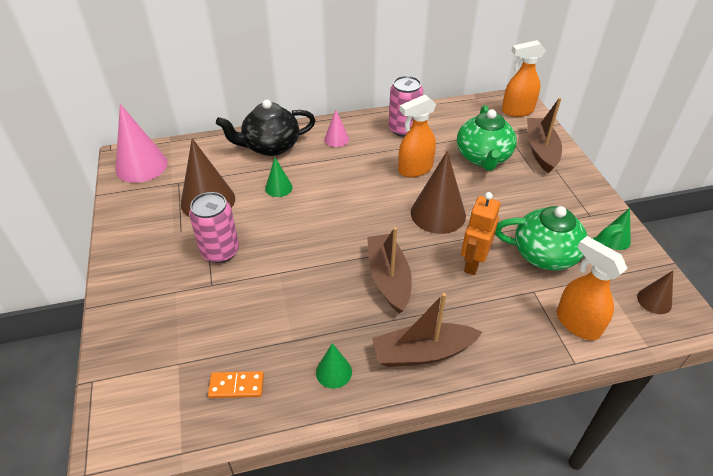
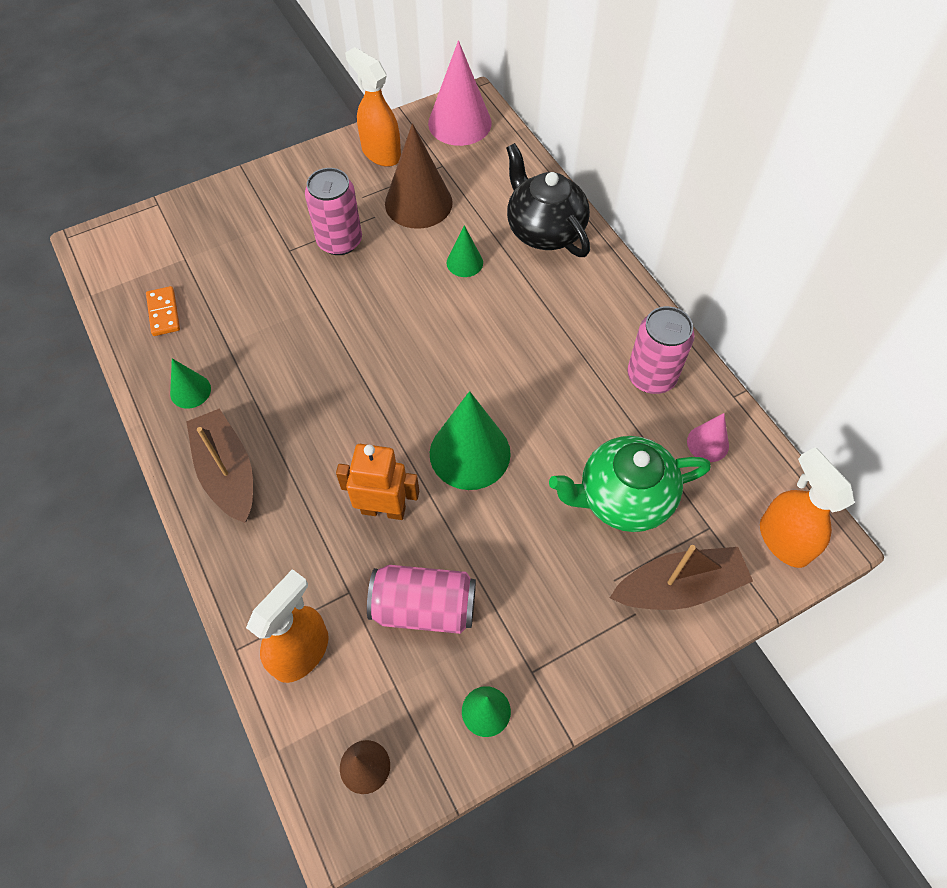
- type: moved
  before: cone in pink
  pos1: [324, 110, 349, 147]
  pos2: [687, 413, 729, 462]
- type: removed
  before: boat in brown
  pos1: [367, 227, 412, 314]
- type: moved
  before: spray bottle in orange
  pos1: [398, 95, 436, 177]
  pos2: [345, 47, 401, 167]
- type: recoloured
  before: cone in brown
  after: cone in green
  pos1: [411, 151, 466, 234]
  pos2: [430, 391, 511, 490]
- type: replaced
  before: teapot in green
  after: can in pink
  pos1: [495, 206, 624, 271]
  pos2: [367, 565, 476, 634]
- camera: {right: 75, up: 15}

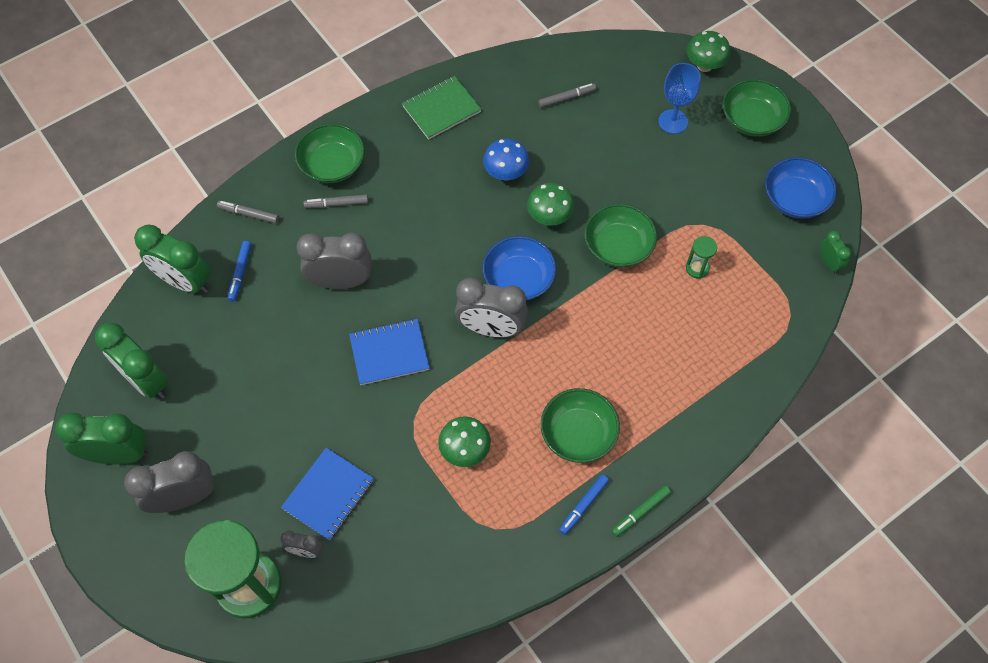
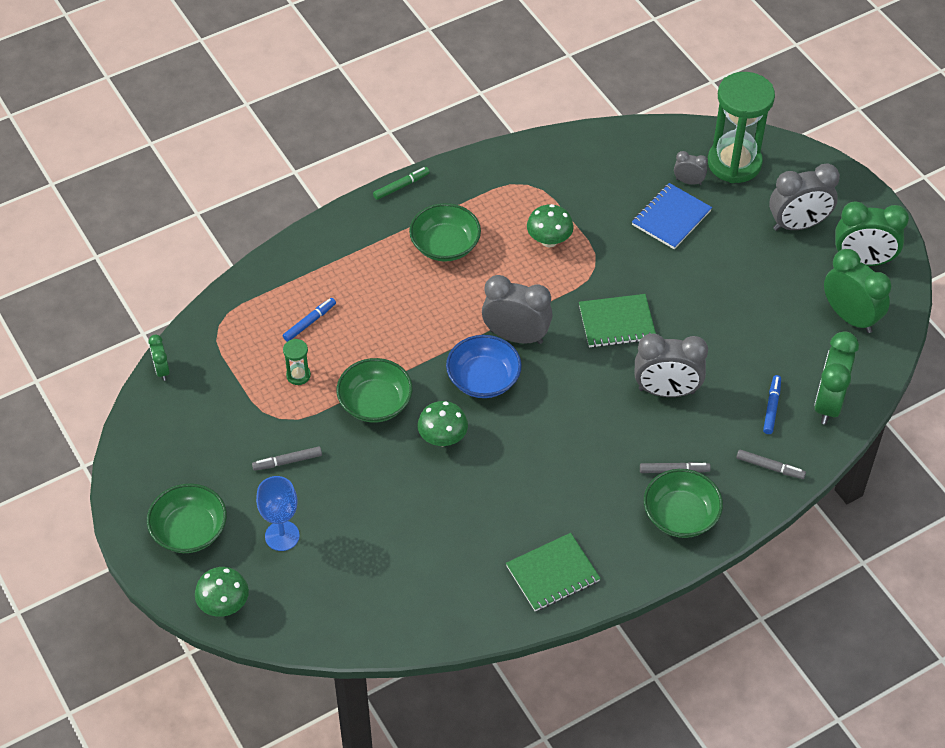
- type: turned
  before: clock in green
  pos1: [134, 224, 211, 294]
  pos2: [814, 331, 859, 425]
  turn: -105
- type: recoloured
  before: notebook in blue
  after: notebook in green
  pos1: [349, 319, 430, 385]
  pos2: [579, 294, 656, 348]
- type: removed
  before: mushroom in blue
  pos1: [483, 139, 529, 180]
- type: moved
  before: marker in grey
  pos1: [538, 83, 596, 108]
  pos2: [252, 447, 322, 471]
- type: moved
  before: marker in blue
  pos1: [559, 474, 609, 535]
  pos2: [283, 298, 336, 342]
- type: removed
  before: bowl in blue
  pos1: [765, 157, 837, 219]
- camera: {right: -175, up: -10}

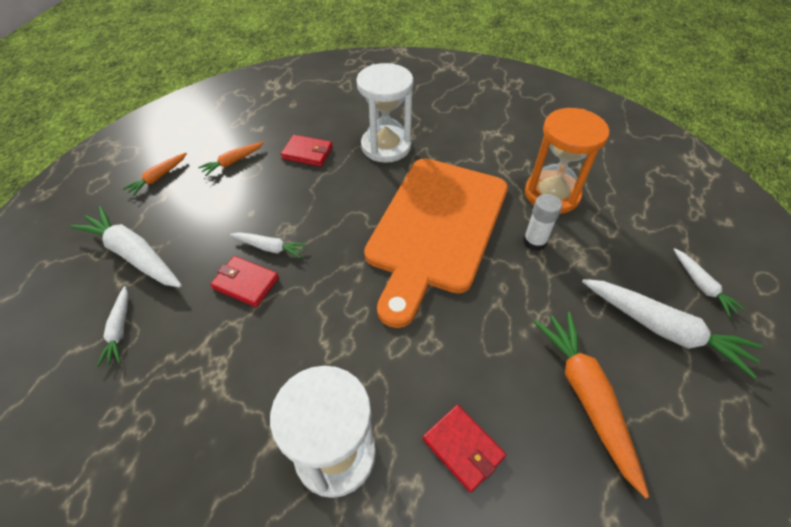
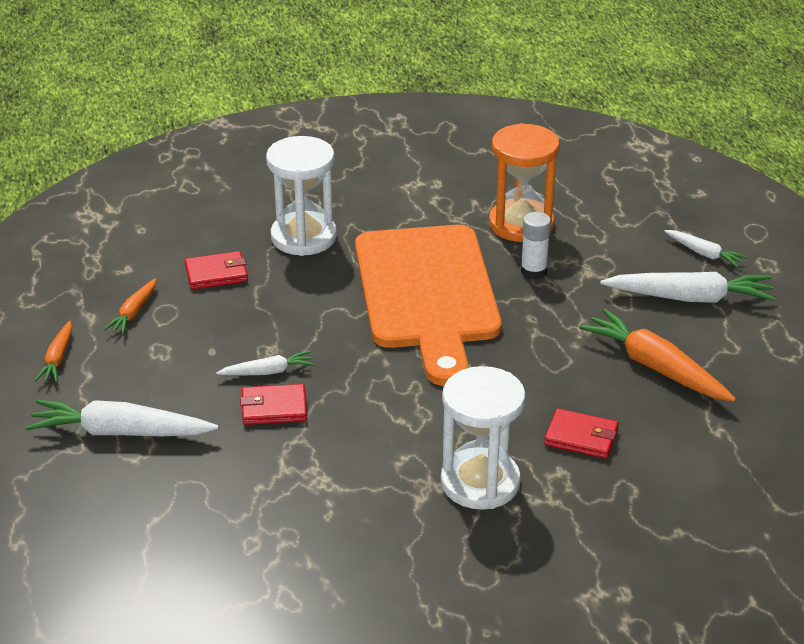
- type: removed
  before: carrot in white
  pos1: [97, 286, 128, 367]
- camera: {right: -30, up: -15}

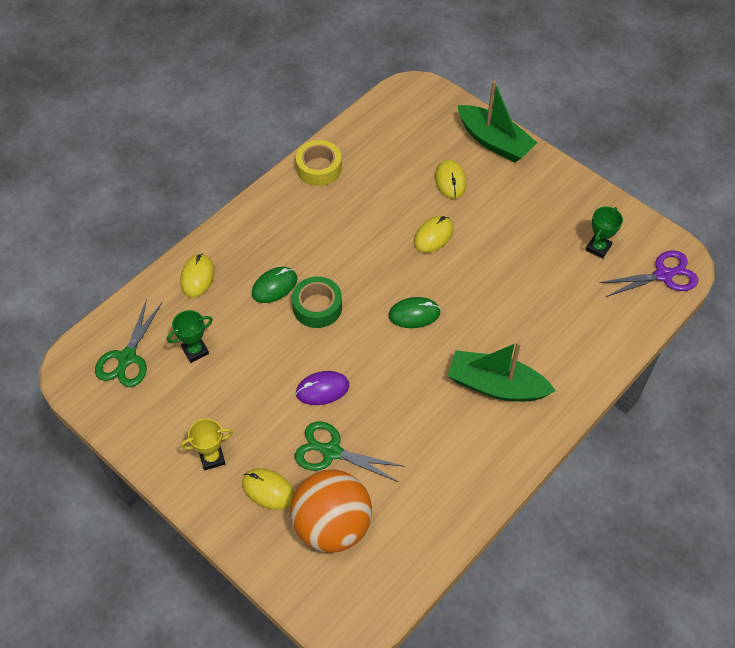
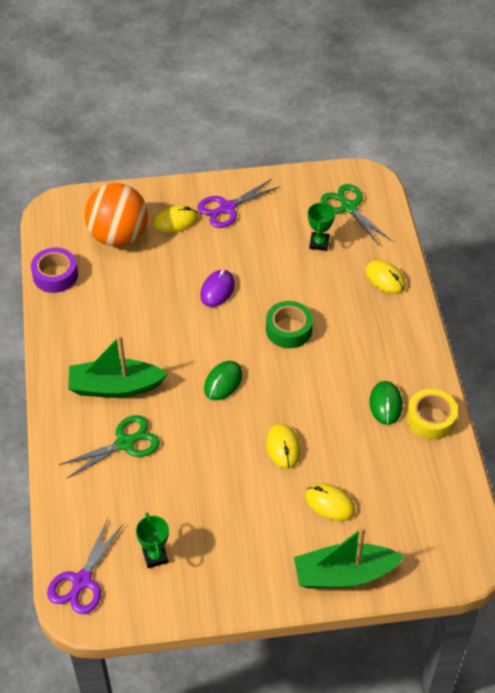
- type: replaced
  before: trophy in yellow
  after: scissors in purple
  pos1: [180, 419, 233, 470]
  pos2: [198, 179, 280, 228]
- type: moved
  before: mouse in green
  pos1: [252, 267, 297, 303]
  pos2: [369, 381, 402, 425]
- type: moved
  before: scissors in green
  pos1: [295, 421, 405, 482]
  pos2: [59, 415, 160, 478]
- type: turned
  before: boat in green
  pos1: [448, 341, 556, 401]
  pos2: [68, 335, 167, 398]
  turn: -150
- type: added
  after: tape in purple
  pos2: [31, 248, 78, 293]
- camera: {right: 130, up: -5}

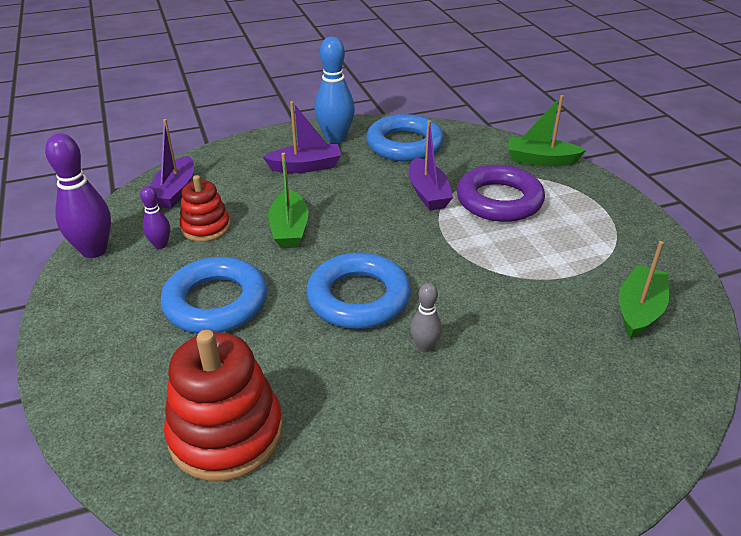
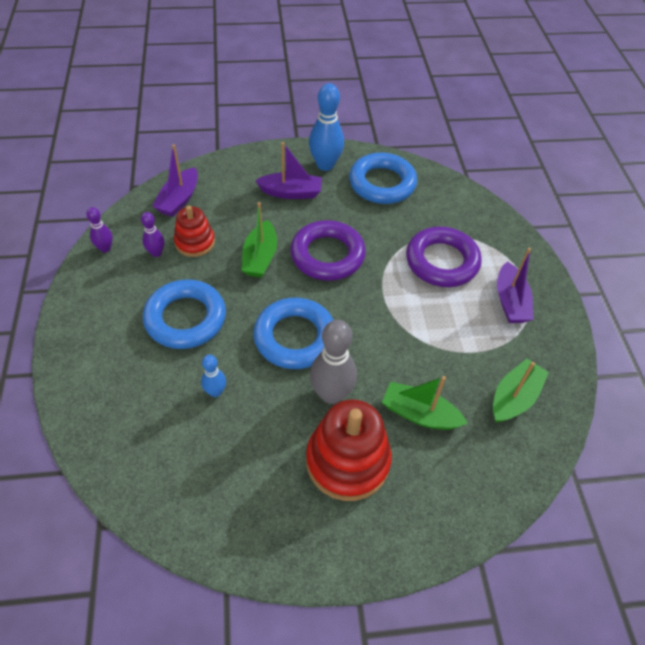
- type: resized
  before: bowling pin in purple
  pos1: [45, 134, 111, 258]
  pos2: [86, 207, 113, 253]
  scale: 0.53
- type: moved
  before: stacking toy in red
  pos1: [164, 330, 283, 481]
  pos2: [306, 399, 392, 501]
- type: moved
  before: boat in purple
  pos1: [408, 120, 453, 210]
  pos2: [497, 248, 533, 323]
- type: resized
  before: bowling pin in grey
  pos1: [410, 283, 442, 352]
  pos2: [310, 320, 357, 404]
  scale: 1.87
- type: moved
  before: boat in green
  pos1: [508, 95, 586, 166]
  pos2: [382, 376, 468, 430]
- type: added
  after: bowling pin in blue
  pos2: [201, 355, 226, 397]
- type: added
  after: ring in purple
  pos2: [290, 220, 366, 281]
- camera: {right: 10, up: 15}

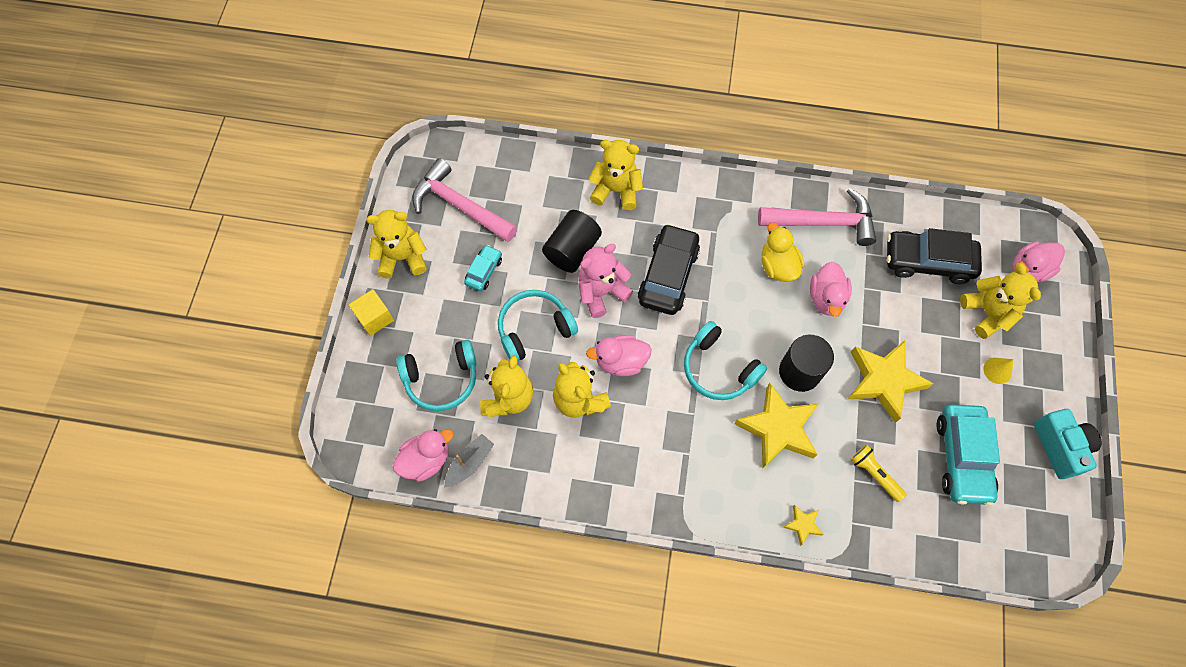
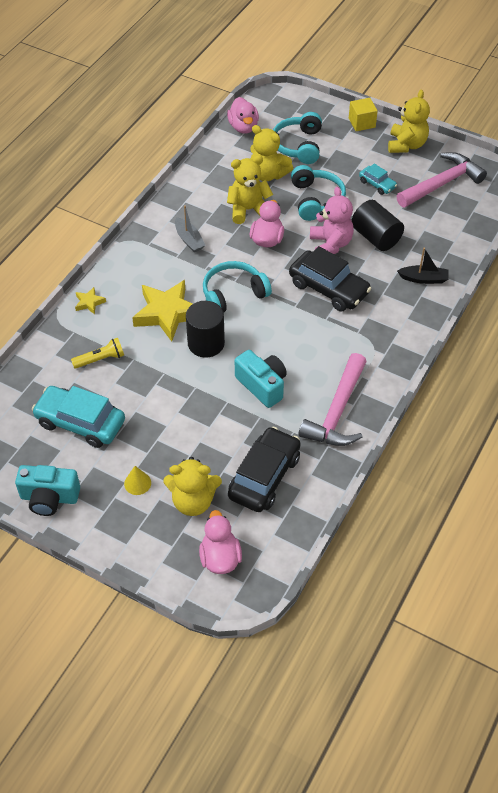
- type: moved
  before: boat in grey
  pos1: [444, 434, 494, 488]
  pos2: [175, 205, 206, 252]
- type: replaced
  before: teddy bear in yellow
  after: boat in black
  pos1: [588, 140, 643, 210]
  pos2: [397, 248, 449, 284]
- type: removed
  before: duck in yellow
  pos1: [761, 223, 804, 282]
- type: replaced
  before: duck in pink
  after: camera in turquoise
  pos1: [810, 262, 852, 317]
  pos2: [235, 350, 287, 408]
- type: removed
  before: star in yellow
  pos1: [847, 340, 934, 423]
- camera: {right: 110, up: -15}

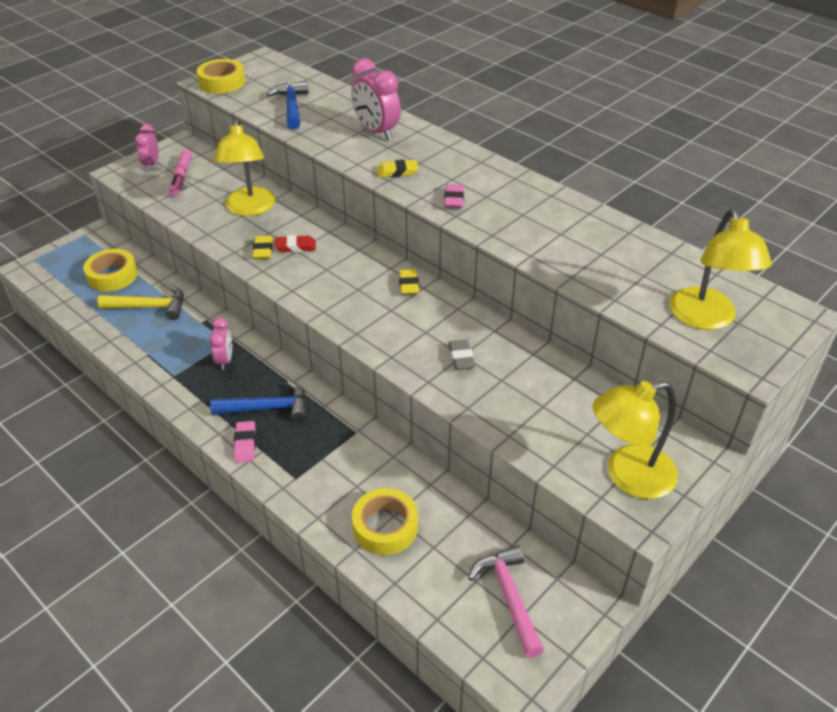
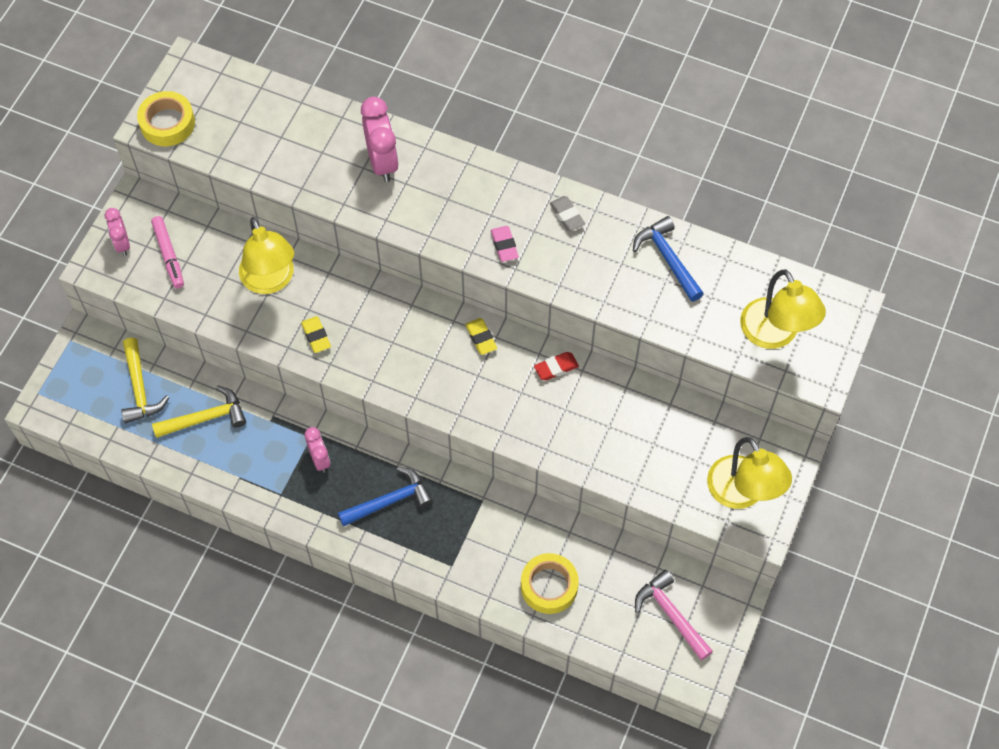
- type: replaced
  before: tape in yellow
  after: hammer in yellow
  pos1: [83, 249, 138, 292]
  pos2: [121, 338, 169, 424]
- type: removed
  before: eraser in pink
  pos1: [234, 421, 256, 463]
- type: moved
  before: hammer in blue
  pos1: [267, 81, 309, 129]
  pos2: [633, 216, 704, 302]
- type: moved
  before: eraser in red
  pos1: [275, 235, 316, 252]
  pos2: [534, 352, 579, 380]
- type: turned
  before: clock in pink
  pos1: [351, 58, 401, 140]
  pos2: [361, 97, 399, 182]
  turn: -135
- type: removed
  before: eraser in yellow
  pos1: [377, 160, 418, 178]
- type: moved
  before: eraser in grey
  pos1: [448, 339, 475, 370]
  pos2: [550, 196, 585, 231]
- type: turned
  before: lamp in yellow
  pos1: [593, 381, 678, 499]
  pos2: [707, 437, 792, 509]
  turn: -75
- camera: {right: -20, up: 20}

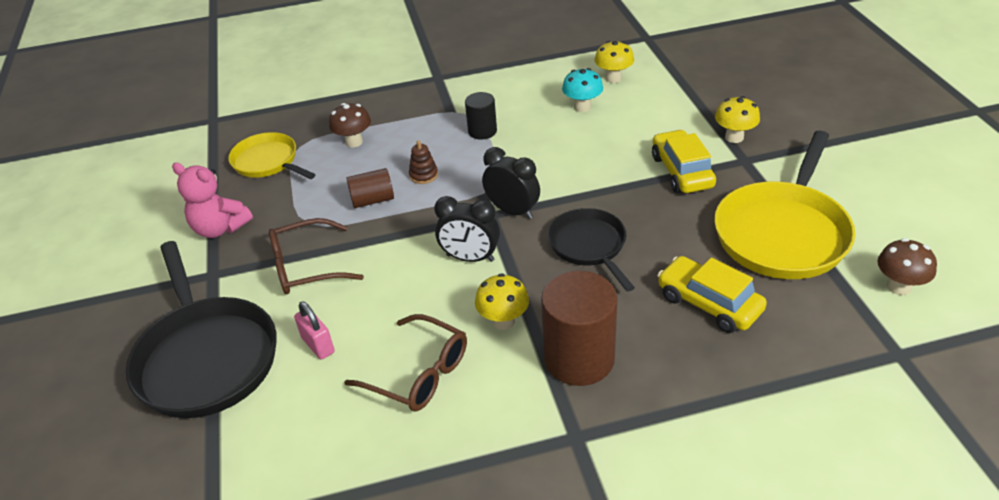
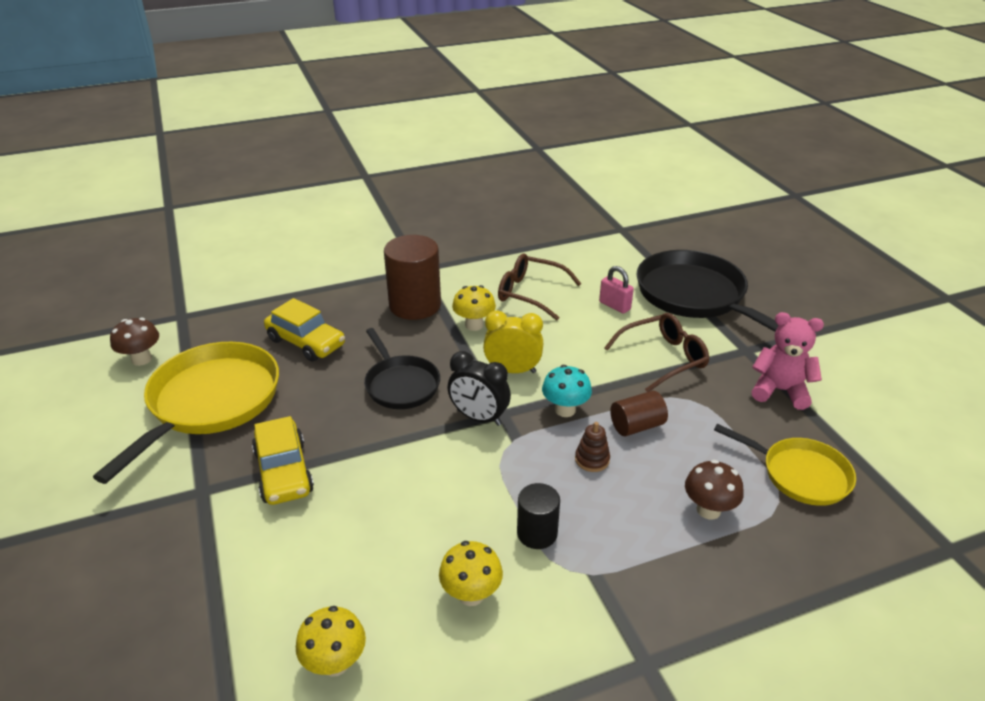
- type: recoloured
  before: clock in black
  after: clock in yellow
  pos1: [434, 196, 500, 262]
  pos2: [483, 310, 543, 373]
- type: moved
  before: mushroom in turquoise
  pos1: [562, 68, 603, 112]
  pos2: [542, 365, 592, 417]
- type: moved
  before: mushroom in yellow
  pos1: [715, 96, 760, 143]
  pos2: [439, 541, 503, 606]
- camera: {right: 170, up: -5}

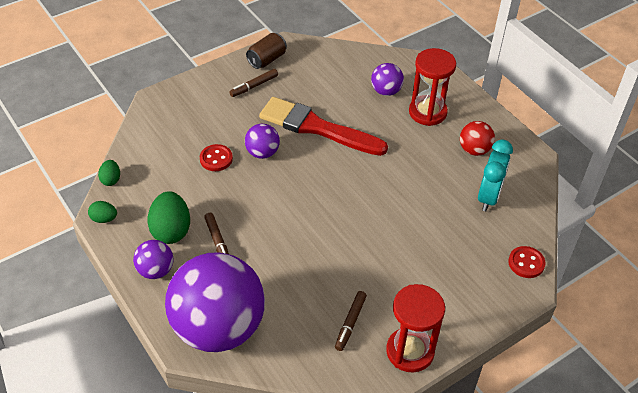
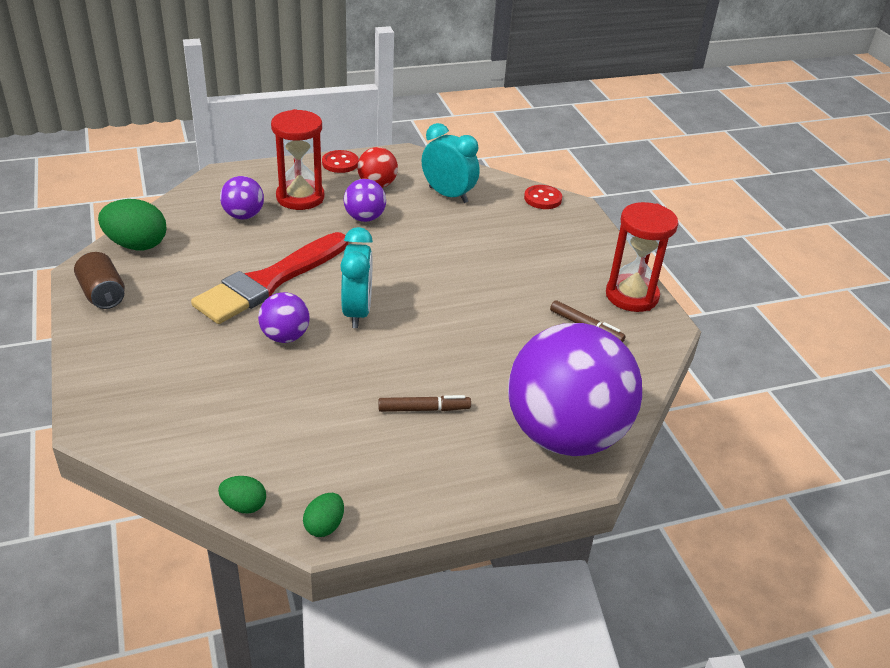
- type: moved
  before: ball in purple
  pos1: [133, 240, 174, 279]
  pos2: [343, 179, 386, 222]
- type: moved
  before: egg in green
  pos1: [147, 191, 190, 244]
  pos2: [98, 199, 166, 250]
- type: moved
  before: button in red
  pos1: [200, 144, 233, 171]
  pos2: [322, 150, 359, 173]
- type: removed
  before: marker in brown
  pos1: [229, 69, 278, 97]
- type: added
  after: clock in turquoise
  pos2: [340, 227, 373, 328]
- camera: {right: -75, up: -10}

